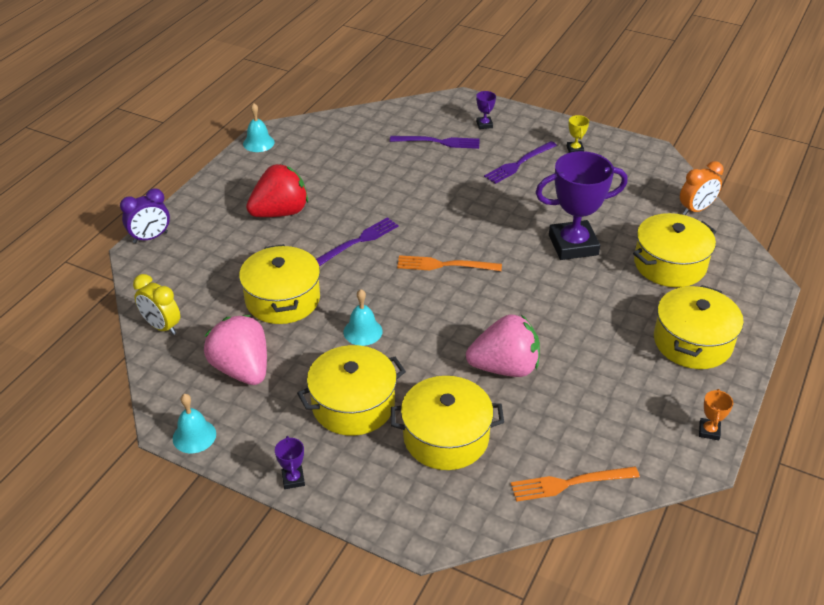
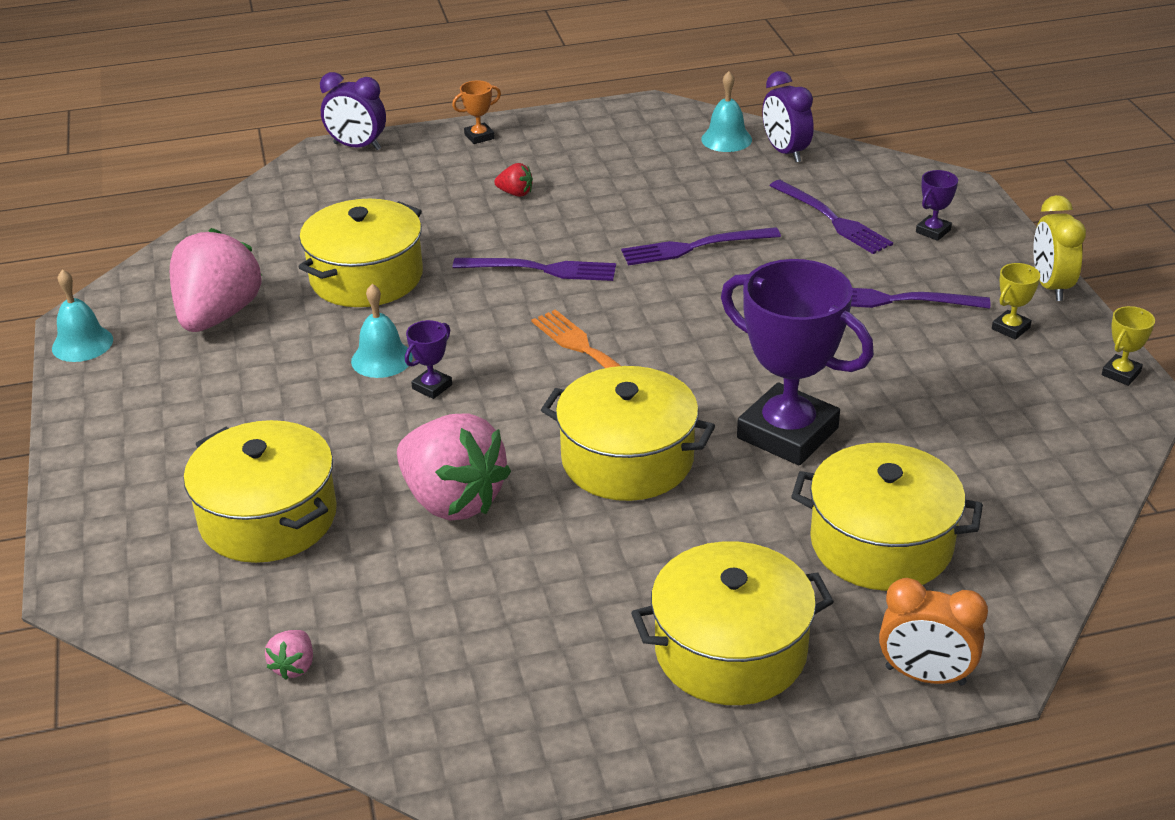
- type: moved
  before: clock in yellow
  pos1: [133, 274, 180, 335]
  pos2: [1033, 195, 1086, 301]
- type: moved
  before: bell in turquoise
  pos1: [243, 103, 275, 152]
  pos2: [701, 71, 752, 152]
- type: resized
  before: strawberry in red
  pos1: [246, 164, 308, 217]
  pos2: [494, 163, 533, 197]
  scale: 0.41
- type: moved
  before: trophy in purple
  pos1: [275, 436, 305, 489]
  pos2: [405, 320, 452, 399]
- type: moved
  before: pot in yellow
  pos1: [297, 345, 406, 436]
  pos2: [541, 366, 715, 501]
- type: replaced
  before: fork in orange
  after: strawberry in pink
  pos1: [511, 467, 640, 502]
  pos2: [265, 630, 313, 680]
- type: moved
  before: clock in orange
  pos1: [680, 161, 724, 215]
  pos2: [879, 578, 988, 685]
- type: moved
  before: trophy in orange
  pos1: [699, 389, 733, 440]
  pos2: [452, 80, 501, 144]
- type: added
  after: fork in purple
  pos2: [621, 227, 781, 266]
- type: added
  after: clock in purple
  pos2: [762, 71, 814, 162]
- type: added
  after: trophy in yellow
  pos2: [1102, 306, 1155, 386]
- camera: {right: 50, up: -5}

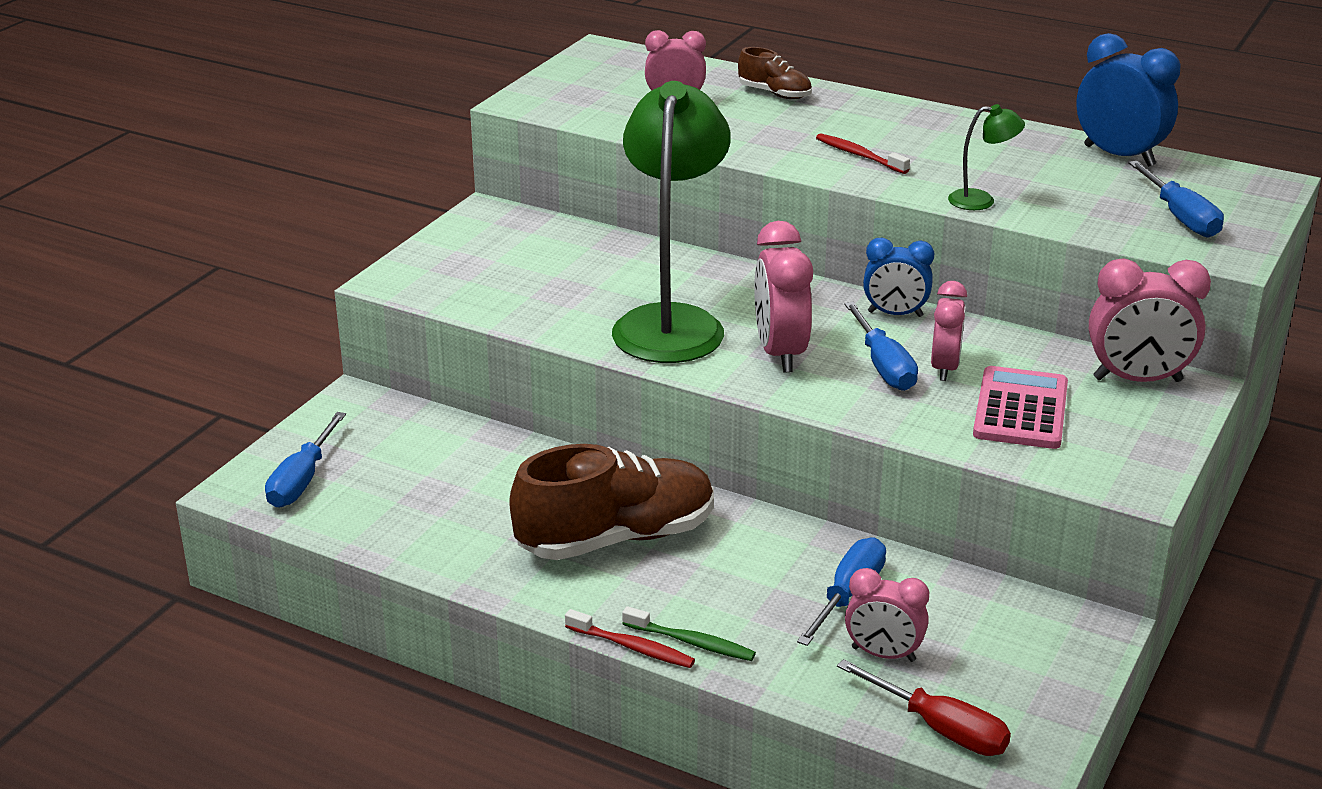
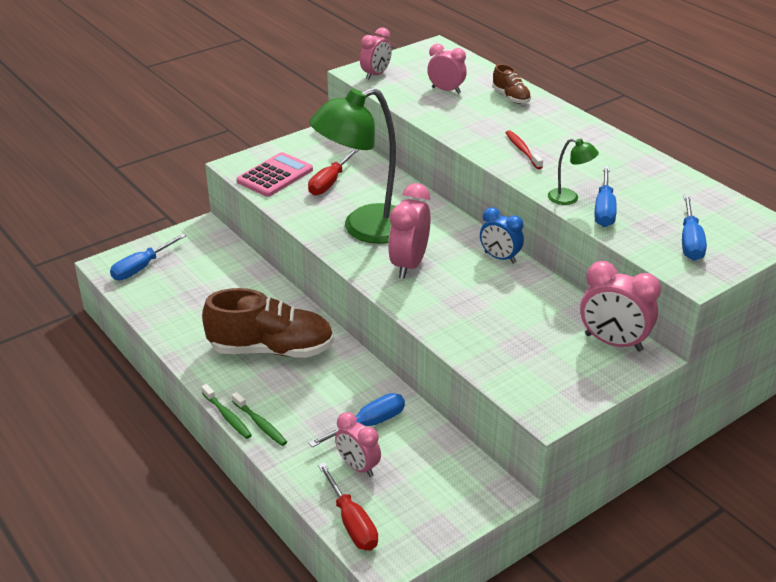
- type: recoloured
  before: toothbrush in red
  after: toothbrush in green
  pos1: [565, 609, 695, 668]
  pos2: [201, 384, 252, 439]
- type: turned
  before: lamp in green
  pos1: [612, 81, 731, 363]
  pos2: [309, 88, 396, 244]
  turn: -150
- type: moved
  before: screwdriver in blue
  pos1: [844, 302, 918, 391]
  pos2: [594, 166, 617, 227]
- type: moved
  before: clock in pink
  pos1: [931, 281, 967, 381]
  pos2: [360, 27, 392, 80]
- type: moved
  before: calculator in pink
  pos1: [973, 366, 1068, 449]
  pos2: [237, 152, 313, 197]
- type: removed
  before: clock in blue
  pos1: [1076, 33, 1181, 167]
- type: added
  after: screwdriver in red
  pos2: [308, 149, 359, 196]
- camera: {right: 25, up: 5}

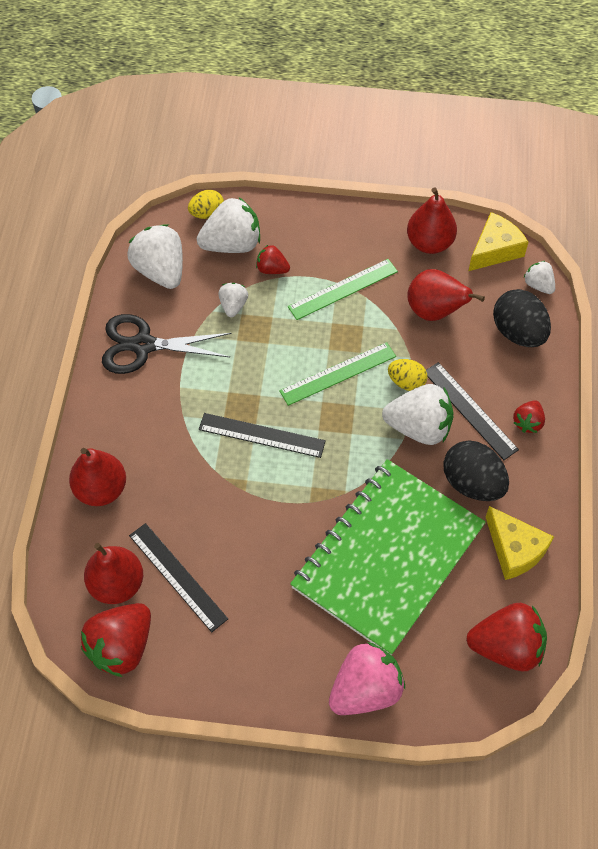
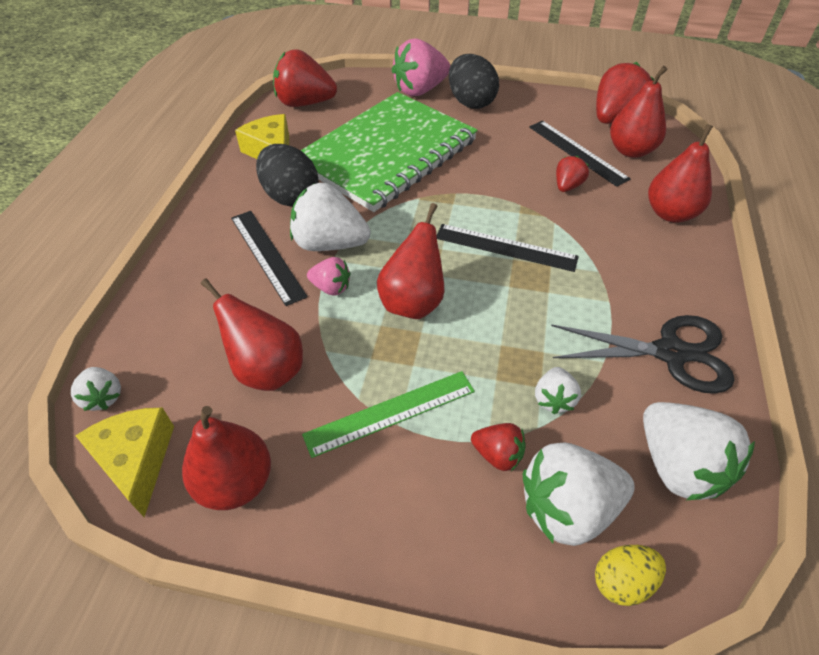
- type: replaced
  before: ruler in green
  after: pear in red
  pos1: [279, 342, 396, 406]
  pos2: [377, 203, 444, 319]
- type: replaced
  before: egg in yellow
  after: strawberry in pink
  pos1: [388, 359, 427, 391]
  pos2: [307, 257, 350, 295]
- type: turned
  before: cheese in yellow
  pos1: [468, 212, 528, 271]
  pos2: [75, 408, 174, 517]
  turn: 105
- type: moved
  before: egg in black
  pos1: [493, 289, 551, 347]
  pos2: [449, 54, 499, 109]
- type: moved
  before: strawberry in red
  pos1: [513, 400, 545, 433]
  pos2: [556, 156, 589, 192]
- camera: {right: -175, up: -10}

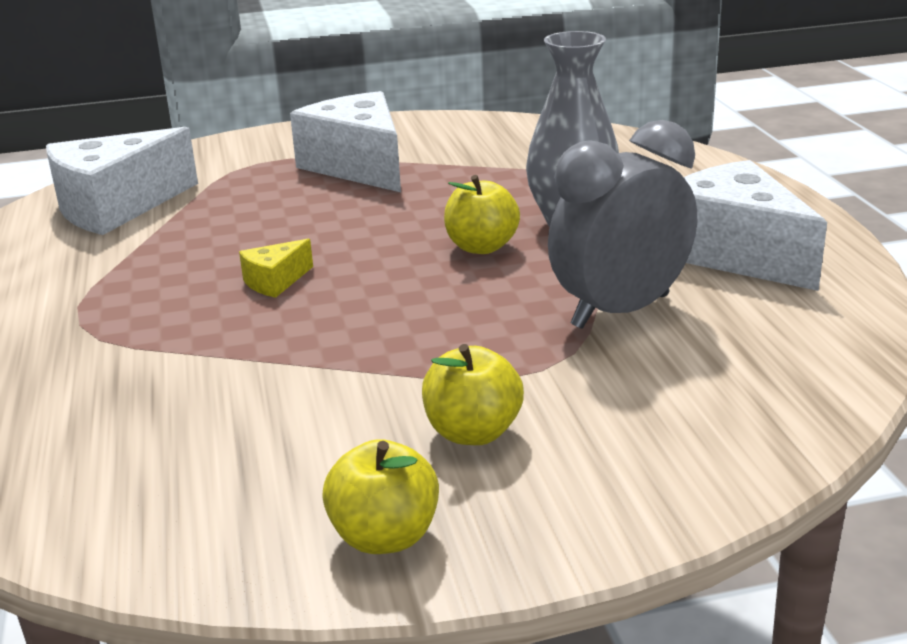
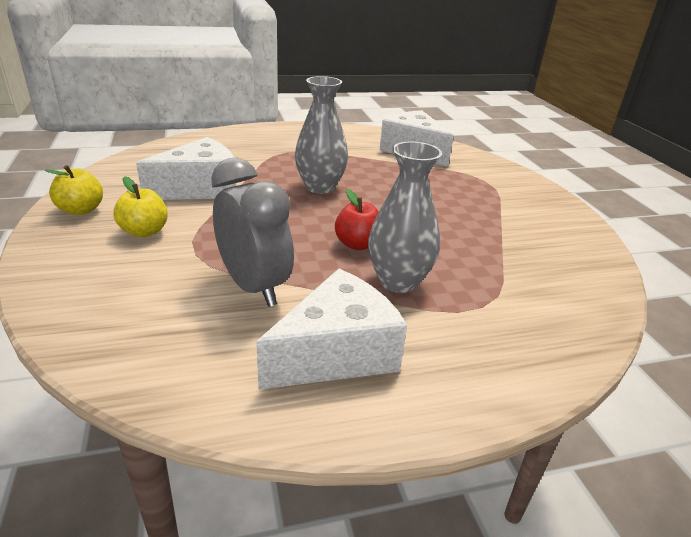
- type: replaced
  before: cheese in yellow
  after: vase in grey
  pos1: [239, 239, 313, 298]
  pos2: [295, 76, 348, 194]
- type: moved
  before: cheese in white
  pos1: [290, 91, 401, 192]
  pos2: [136, 137, 236, 200]
- type: recoloured
  before: apple in yellow
  after: apple in red
  pos1: [444, 175, 520, 254]
  pos2: [335, 189, 379, 250]
- camera: {right: 85, up: 5}

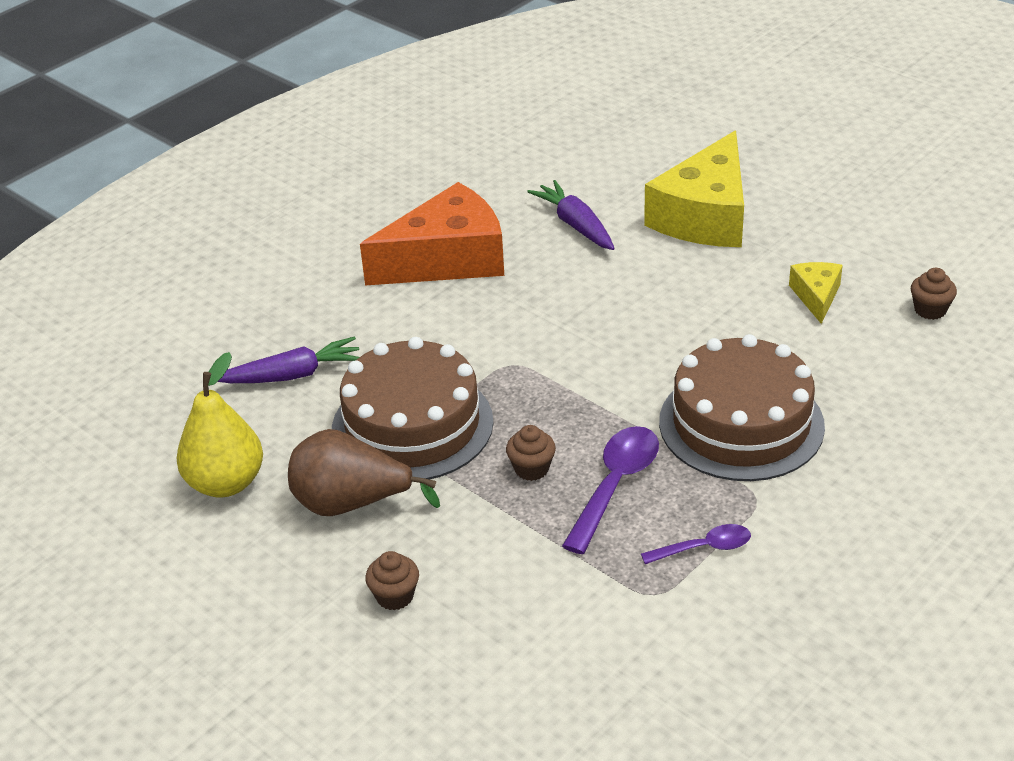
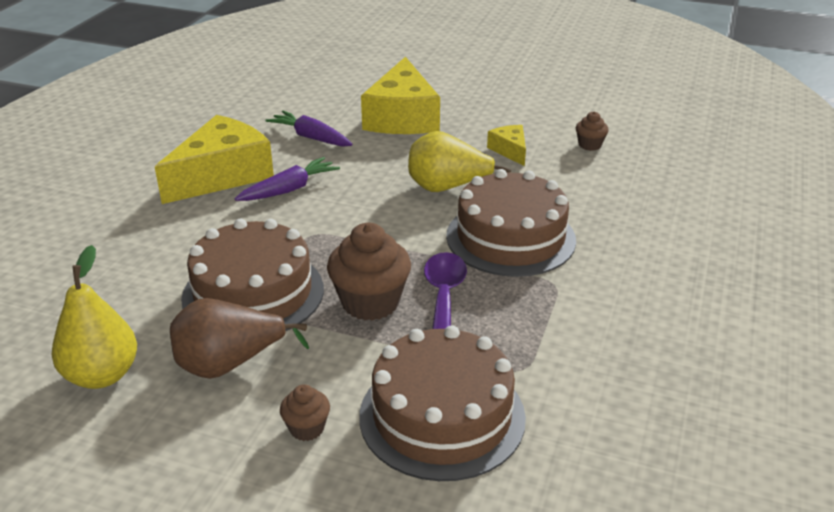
- type: moved
  before: carrot in purple
  pos1: [218, 336, 359, 383]
  pos2: [234, 157, 340, 201]
- type: recoloured
  before: cheese in orange
  after: cheese in yellow
  pos1: [360, 182, 504, 286]
  pos2: [155, 115, 274, 204]
- type: resized
  before: cupcake in brown
  pos1: [506, 425, 556, 481]
  pos2: [327, 223, 411, 321]
  scale: 1.96
- type: removed
  before: spoon in purple
  pos1: [641, 524, 751, 564]
- type: added
  after: cake in brown
  pos2: [359, 325, 526, 481]
- type: added
  after: pear in yellow
  pos2: [408, 131, 512, 192]
- camera: {right: -25, up: -5}

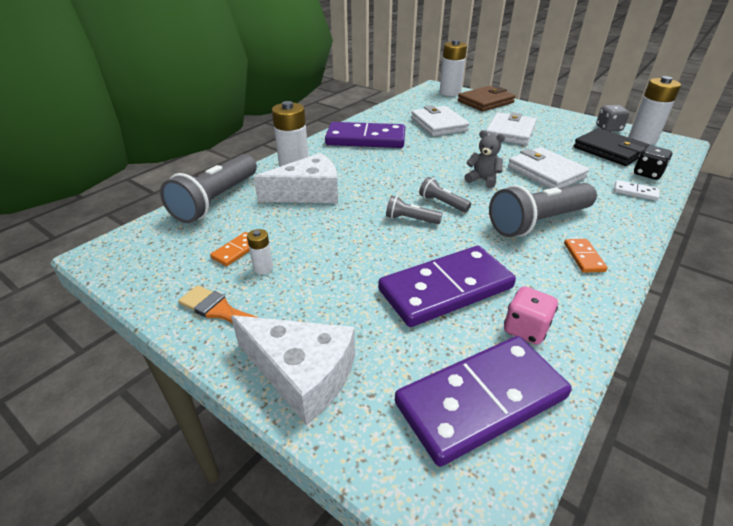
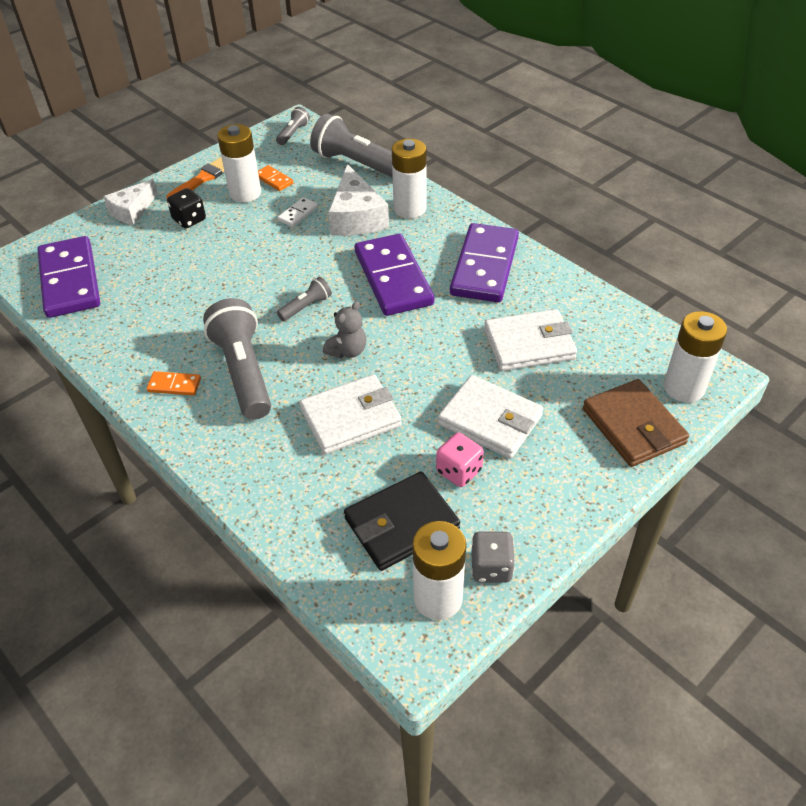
- type: resized
  before: cheese in white
  pos1: [231, 315, 355, 425]
  pos2: [103, 179, 158, 225]
  scale: 0.66
- type: resized
  before: battery in white
  pos1: [247, 229, 273, 274]
  pos2: [217, 124, 261, 203]
  scale: 2.07
- type: moved
  before: domino in purple
  pos1: [378, 246, 516, 327]
  pos2: [355, 234, 434, 316]
- type: moved
  before: flashlight in grey
  pos1: [386, 196, 443, 224]
  pos2: [276, 107, 310, 145]
- type: moved
  before: dice in pink
  pos1: [504, 286, 558, 345]
  pos2: [436, 433, 484, 487]
- type: moved
  before: domino in white
  pos1: [614, 180, 659, 201]
  pos2: [278, 197, 318, 227]
- type: moved
  before: dice in black
  pos1: [634, 145, 672, 180]
  pos2: [167, 188, 206, 228]
- camera: {right: 100, up: 10}

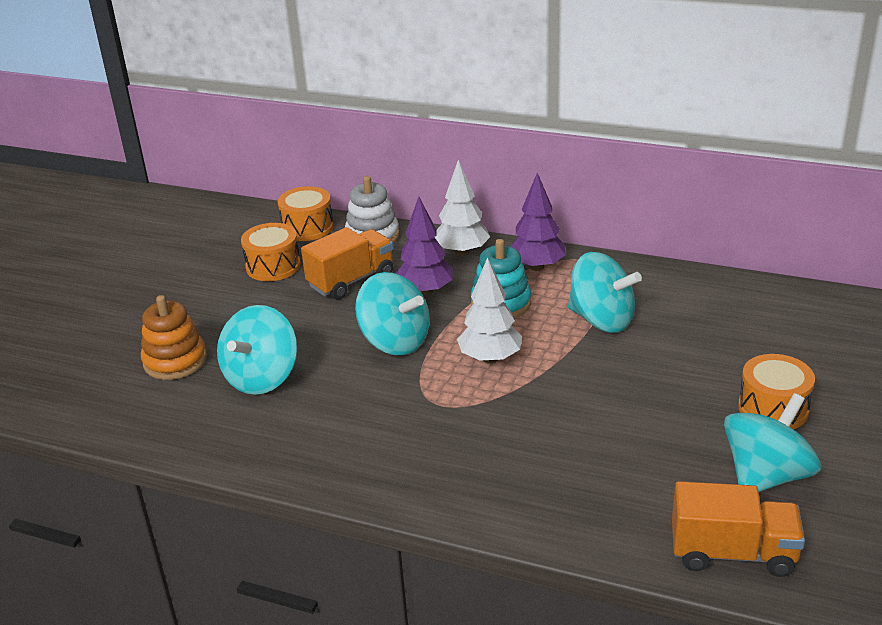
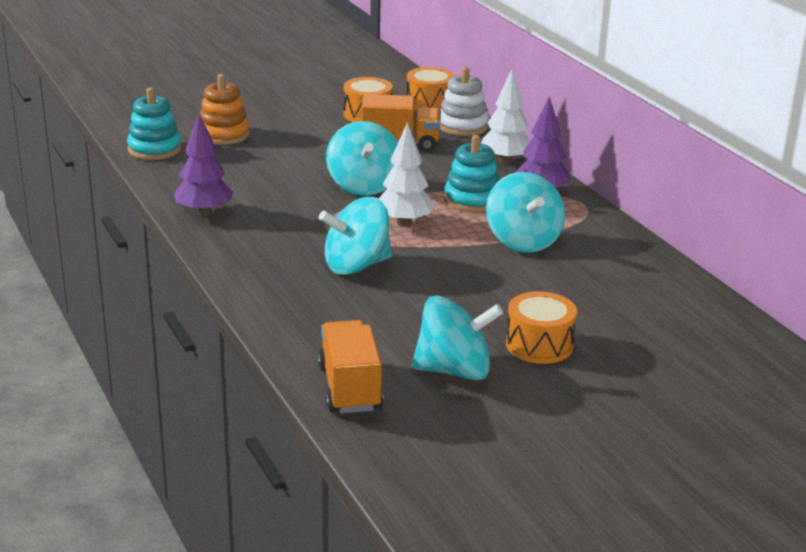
- type: moved
  before: spinning top in turquoise
  pos1: [217, 305, 297, 395]
  pos2: [319, 197, 392, 275]
- type: moved
  before: tree in purple
  pos1: [396, 197, 453, 296]
  pos2: [174, 113, 233, 216]
- type: turned
  before: truck in orange
  pos1: [672, 481, 805, 577]
  pos2: [318, 320, 383, 413]
  turn: -150
- type: added
  after: stacking toy in turquoise
  pos2: [127, 87, 182, 160]
- camera: {right: 40, up: -5}

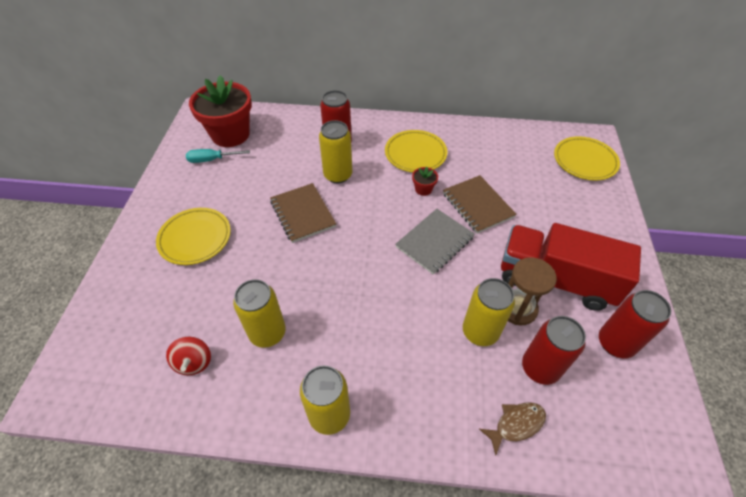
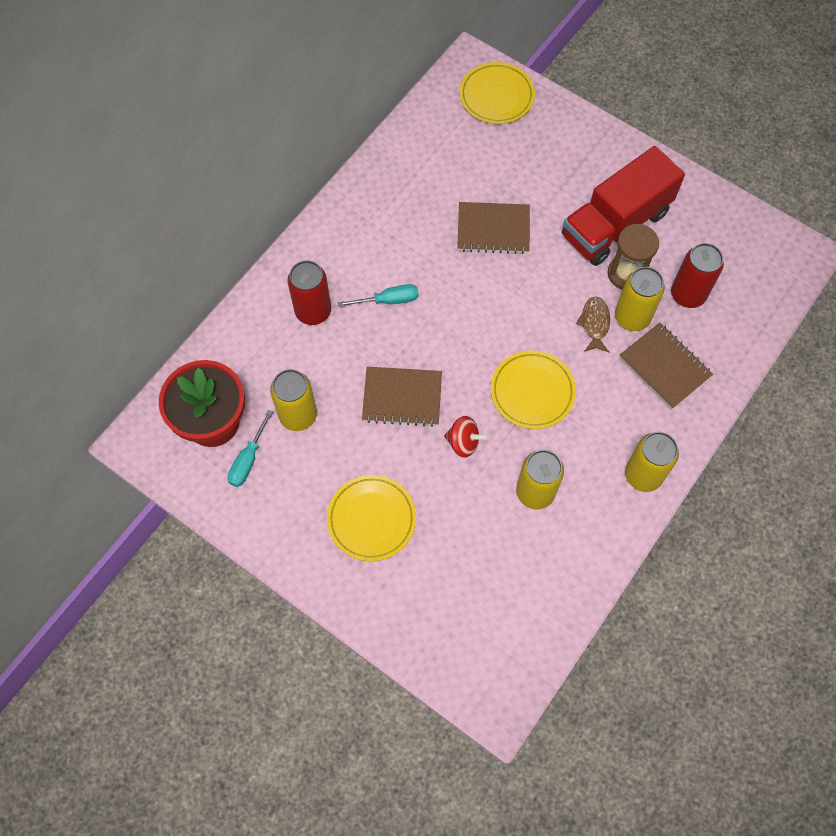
- type: moved
  before: spinning top in red
  pos1: [166, 337, 211, 375]
  pos2: [444, 416, 486, 458]
- type: moved
  before: can in yellow
  pos1: [319, 120, 352, 183]
  pos2: [270, 369, 317, 431]
- type: moved
  before: plate in yellow
  pos1: [385, 130, 447, 172]
  pos2: [491, 351, 576, 429]
- type: removed
  before: notebook in grey
  pos1: [395, 209, 475, 274]
- type: removed
  before: flower pot in red
  pos1: [412, 167, 438, 196]
- type: moved
  before: fish in brown
  pos1: [479, 402, 546, 455]
  pos2: [576, 297, 610, 352]
- type: removed
  before: can in red
  pos1: [599, 290, 671, 358]
- type: added
  after: screwdriver in turquoise
  pos2: [338, 284, 419, 307]
- type: added
  after: notebook in brown
  pos2: [620, 323, 713, 409]
- camera: {right: -60, up: 15}

